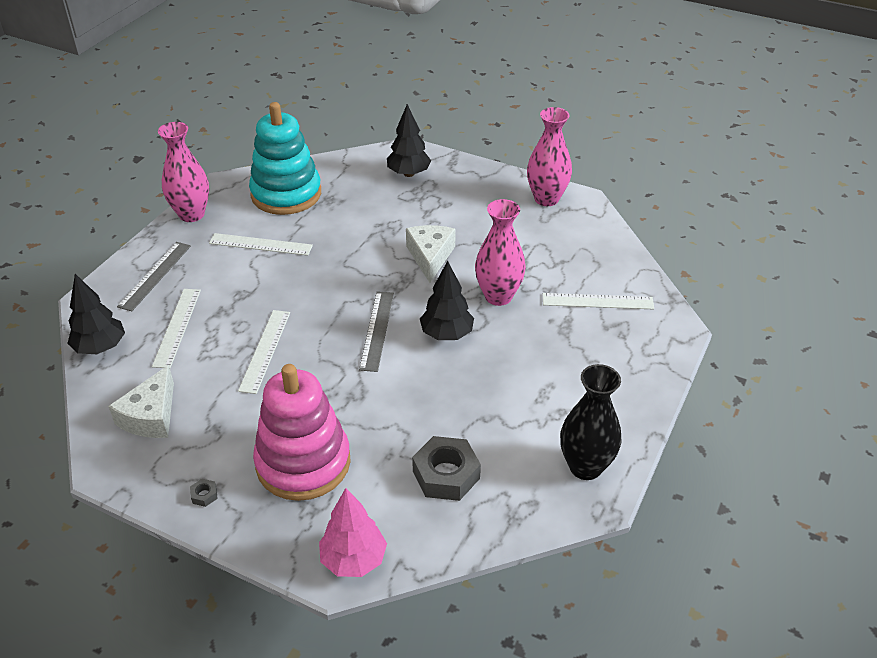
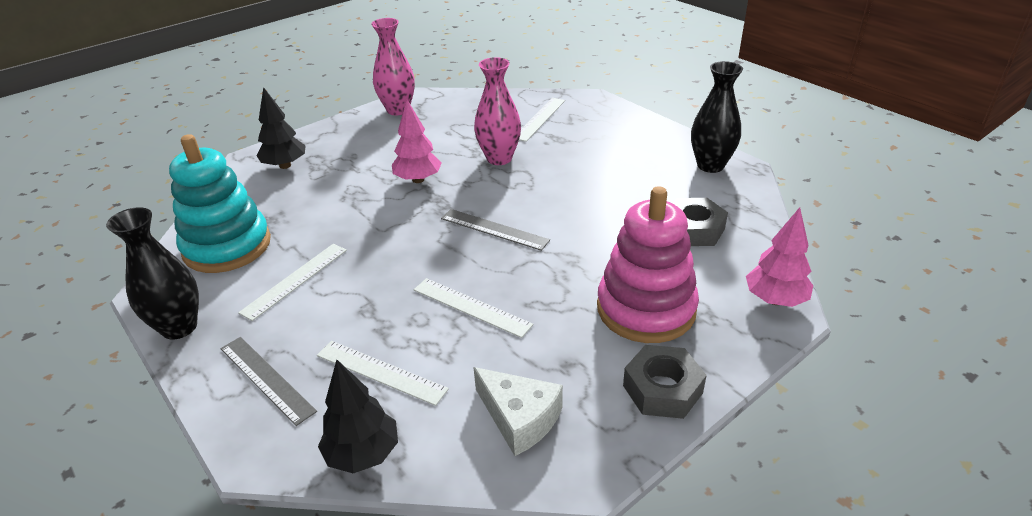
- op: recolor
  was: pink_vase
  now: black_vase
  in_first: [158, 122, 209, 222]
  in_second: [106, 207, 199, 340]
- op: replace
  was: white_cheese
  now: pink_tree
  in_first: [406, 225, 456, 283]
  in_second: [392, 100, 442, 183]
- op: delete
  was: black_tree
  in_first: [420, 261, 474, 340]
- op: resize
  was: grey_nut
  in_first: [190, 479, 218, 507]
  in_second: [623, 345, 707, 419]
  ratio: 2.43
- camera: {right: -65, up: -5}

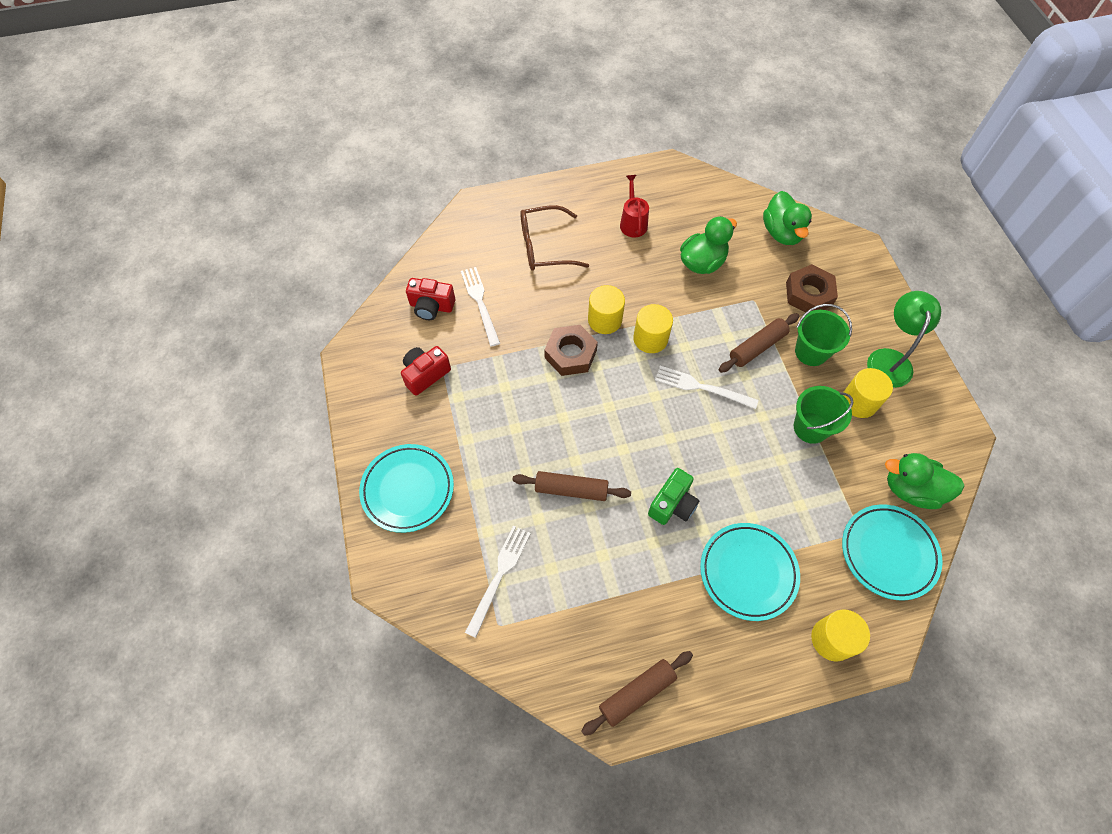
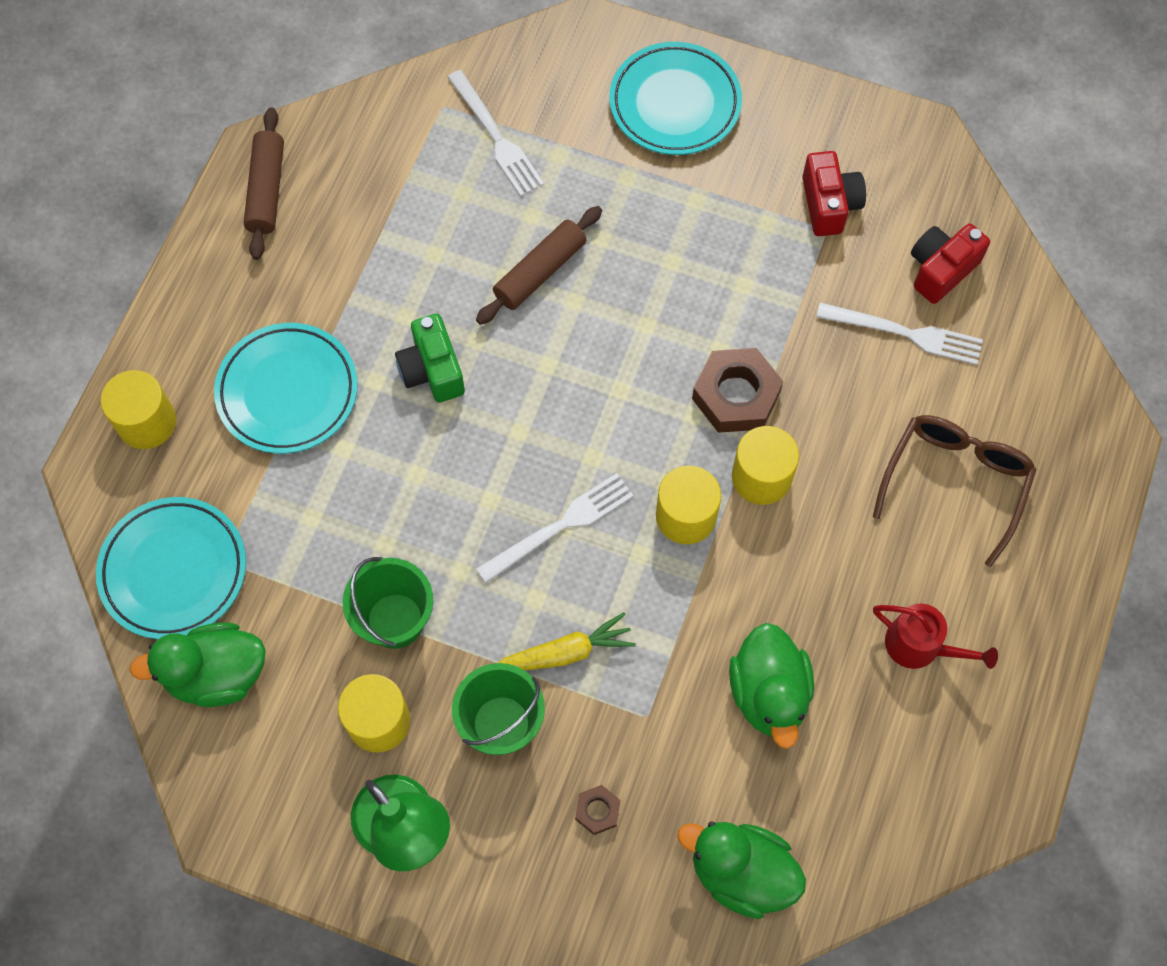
- op: resize
  was: brown_nut
  in_first: [786, 264, 838, 313]
  in_second: [575, 785, 620, 835]
  ratio: 0.49
- op: replace
  was: brown_rolling_pin
  now: yellow_carrot
  in_first: [719, 313, 800, 373]
  in_second: [498, 612, 636, 670]
- op: rotate
  was: green_duck
  in_first: [885, 453, 964, 509]
  in_second: [129, 622, 266, 707]
  clockwise: -150
- camera: {right: 125, up: 5}

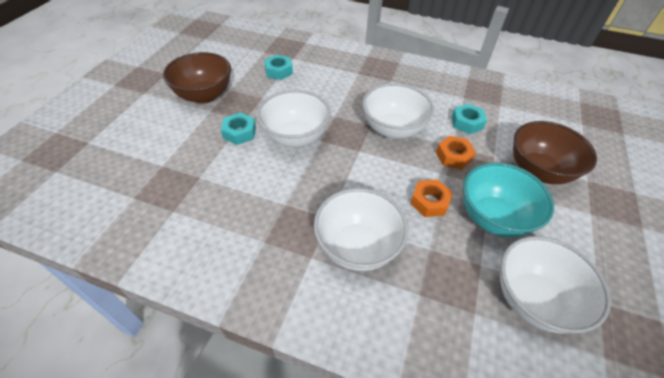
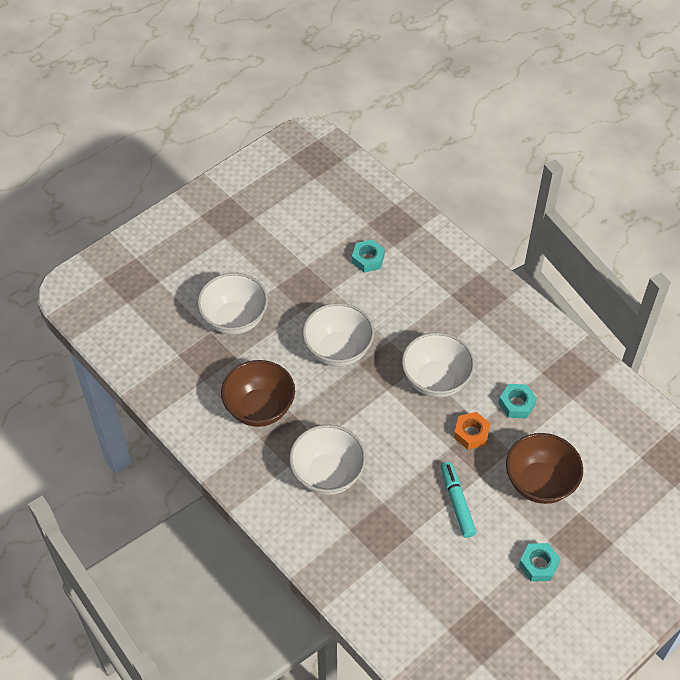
- op: move
  was: brown_bowl
  in_first: [163, 52, 231, 104]
  in_second: [221, 360, 295, 427]
- op: move
  was: turquoise_nut
  in_first: [221, 112, 256, 145]
  in_second: [519, 543, 560, 582]
- op: replace
  was: turquoise_bowl
  now: turquoise_marker
  in_first: [463, 163, 554, 237]
  in_second: [441, 462, 476, 538]
- op: delete
  was: orange_nut
  in_first: [410, 179, 453, 217]
- op: move
  was: white_bowl
  in_first: [500, 236, 611, 334]
  in_second: [197, 273, 268, 335]
- camera: {right: 30, up: 5}

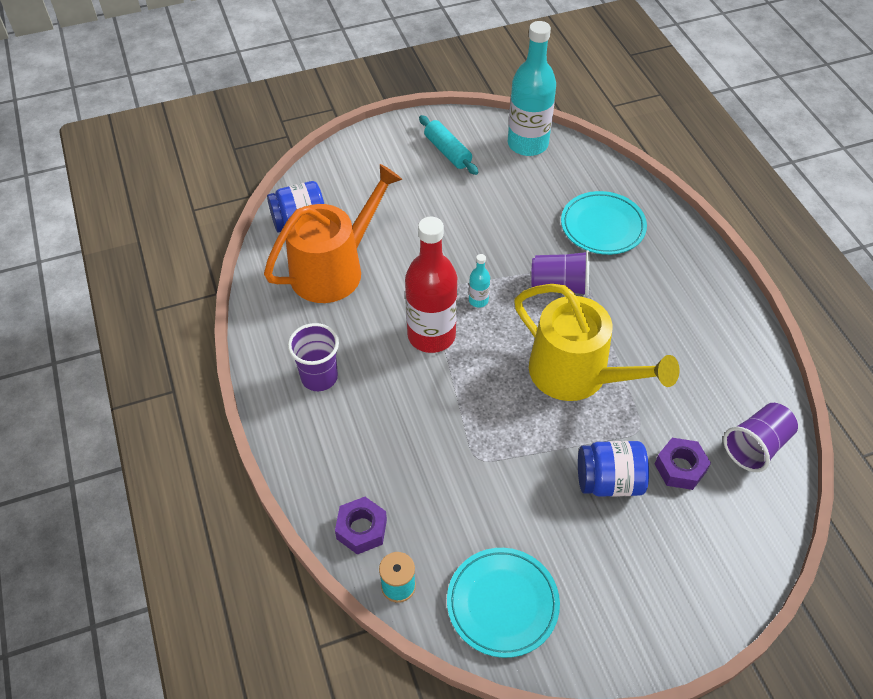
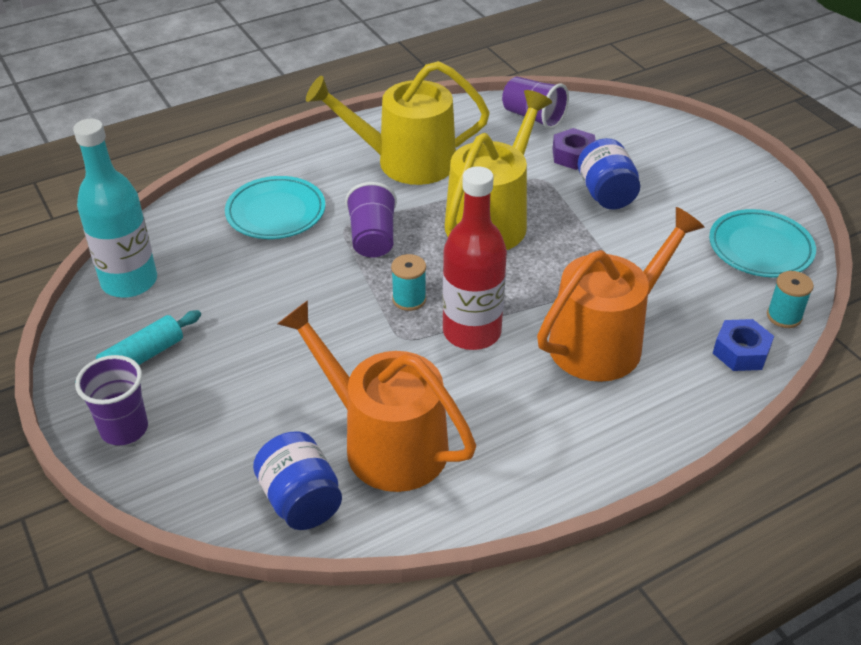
- op: replace
  was: turquoise_bottle
  now: turquoise_spool
  in_first: [469, 254, 490, 308]
  in_second: [391, 254, 426, 311]
- op: move
  was: purple_cup
  in_first: [288, 323, 339, 391]
  in_second: [75, 355, 148, 445]
- op: recolor
  was: purple_nut
  now: blue_nut
  in_first: [335, 497, 387, 554]
  in_second: [713, 319, 774, 371]
- op: insert
  now: yellow_watering_can
  in_second: [306, 61, 490, 185]
- op: insert
  now: orange_watering_can
  in_second: [537, 207, 704, 382]
- camera: {right: -100, up: -10}

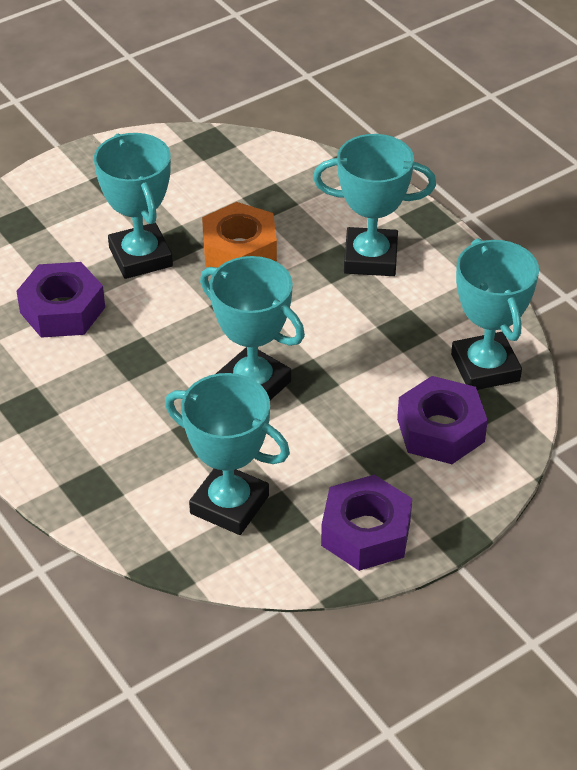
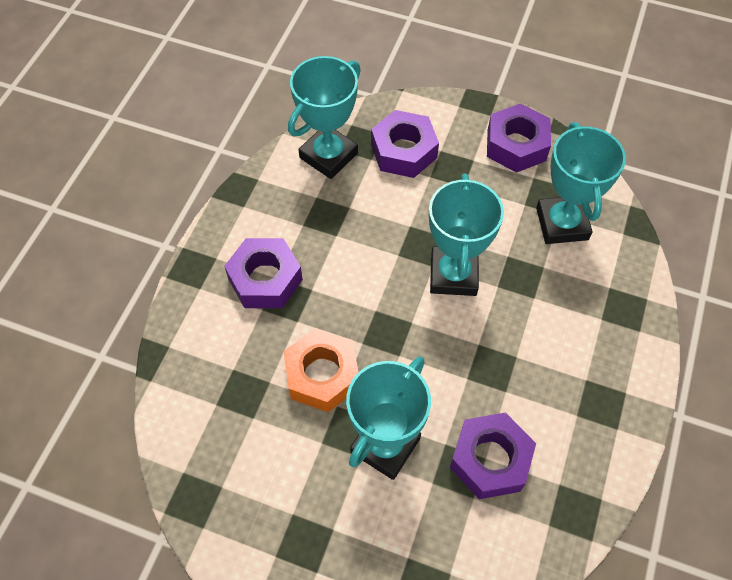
- op: replace
  was: turquoise_trophy
  now: purple_nut
  in_first: [313, 134, 436, 276]
  in_second: [224, 238, 303, 308]
- camera: {right: -125, up: 15}

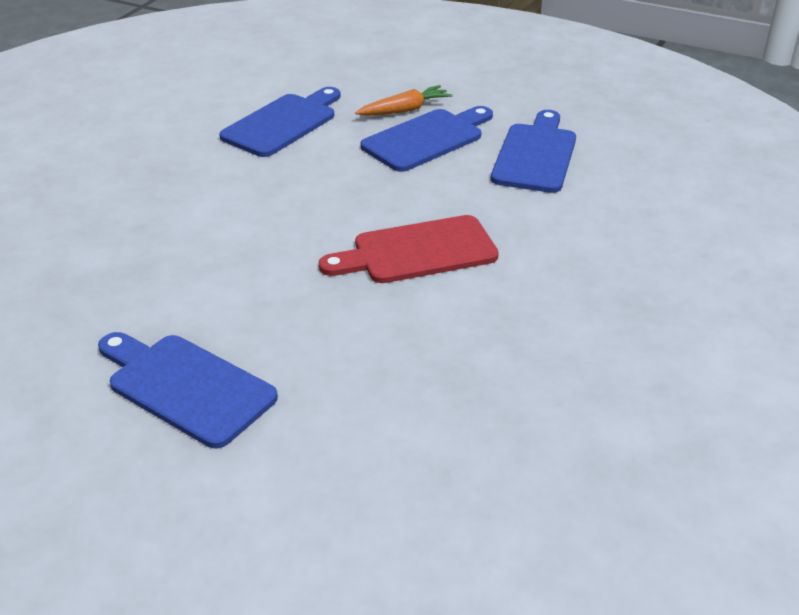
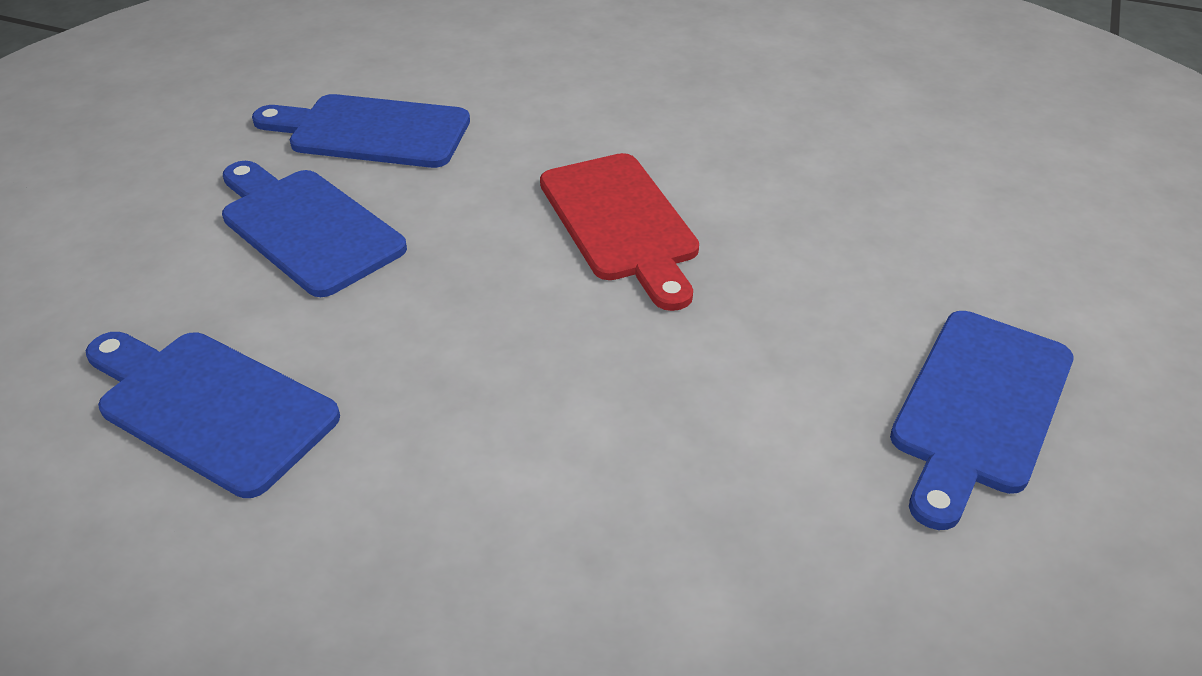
- op: delete
  was: orange_carrot
  in_first: [355, 85, 452, 115]
- camera: {right: -95, up: 5}

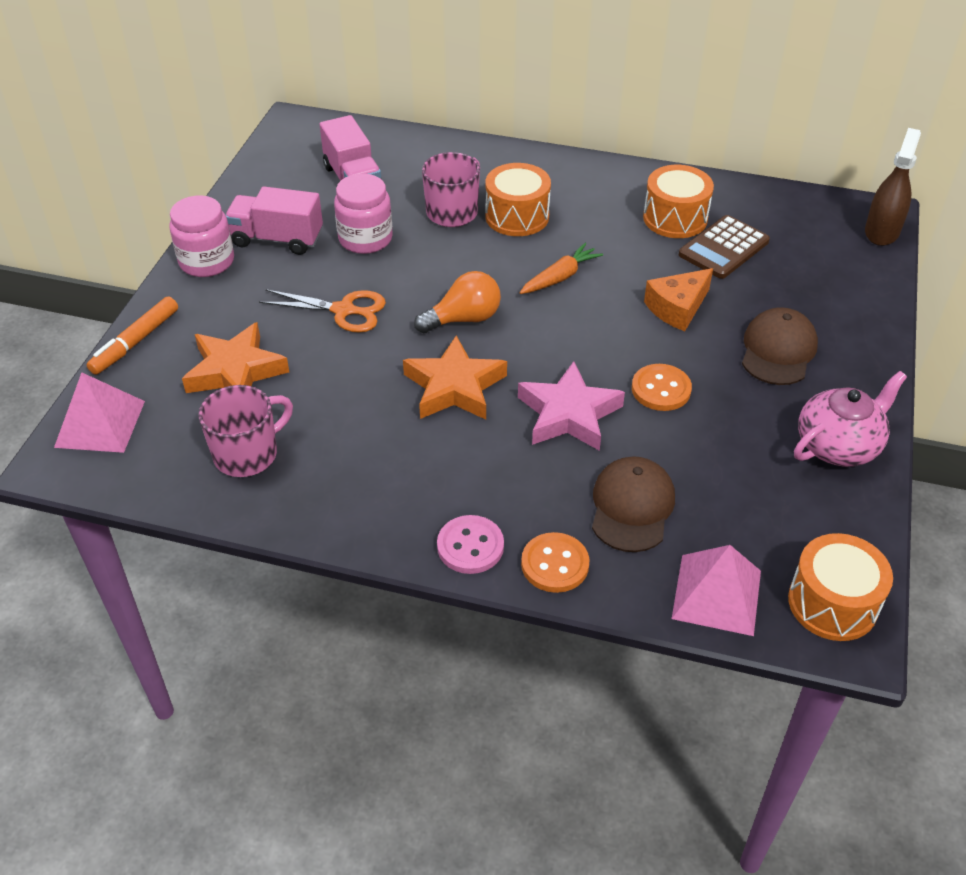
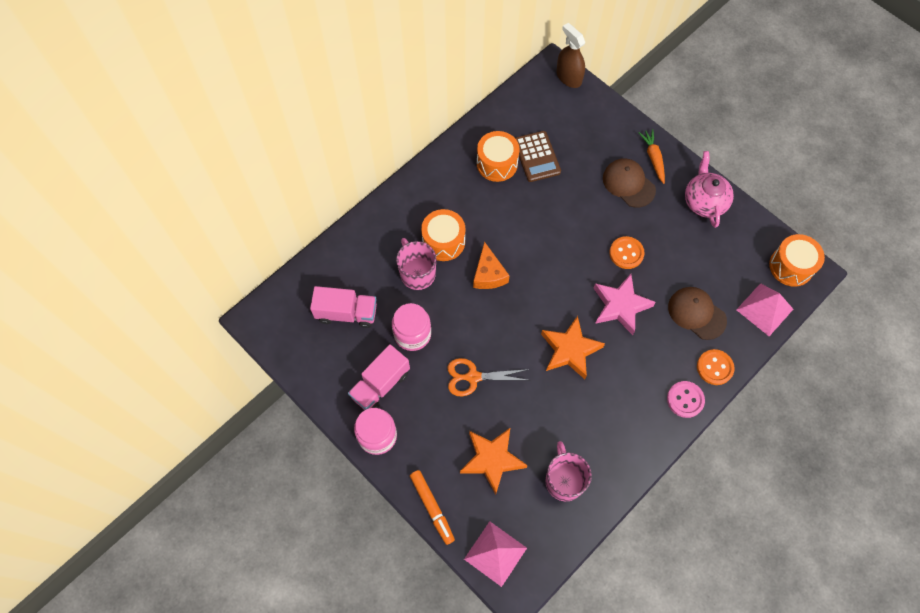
- op: move
  was: orange_carrot
  in_first: [520, 243, 603, 294]
  in_second: [638, 129, 665, 184]
- op: move
  was: orange_cheese
  in_first: [644, 268, 713, 331]
  in_second: [473, 241, 510, 289]
- op: delete
  was: orange_light_bulb
  in_first: [414, 271, 501, 333]
- op: rotate
  was: orange_scissors
  in_first: [259, 289, 386, 333]
  in_second: [447, 358, 530, 396]
  clockwise: -135
- camera: {right: -60, up: 20}

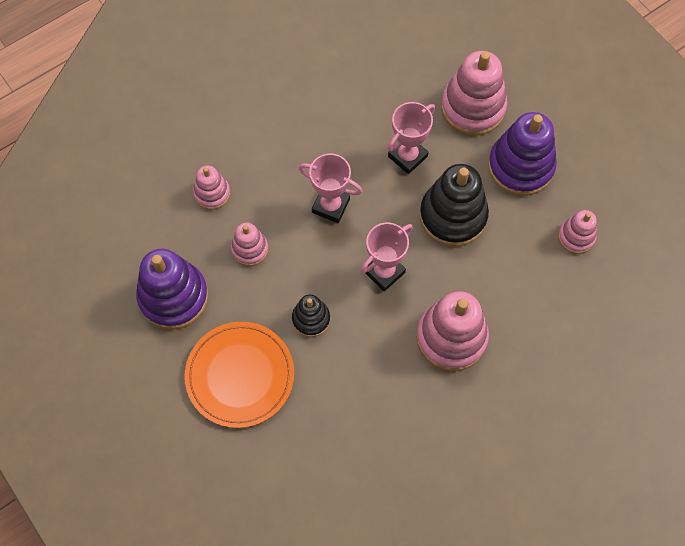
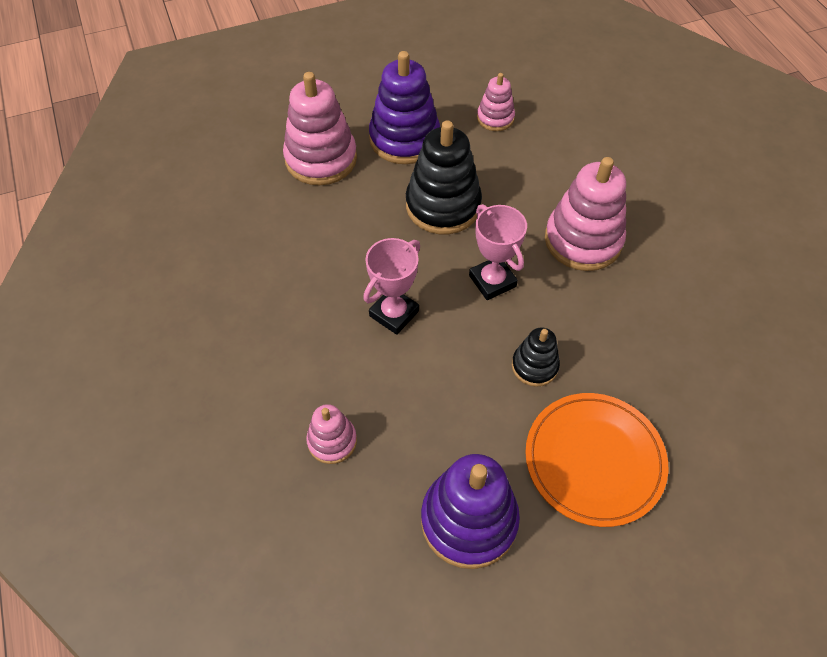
- op: delete
  was: pink_trophy
  in_first: [388, 102, 435, 174]
- op: delete
  was: pink_stacking_toy
  in_first: [231, 223, 269, 266]
- camera: {right: -75, up: -10}

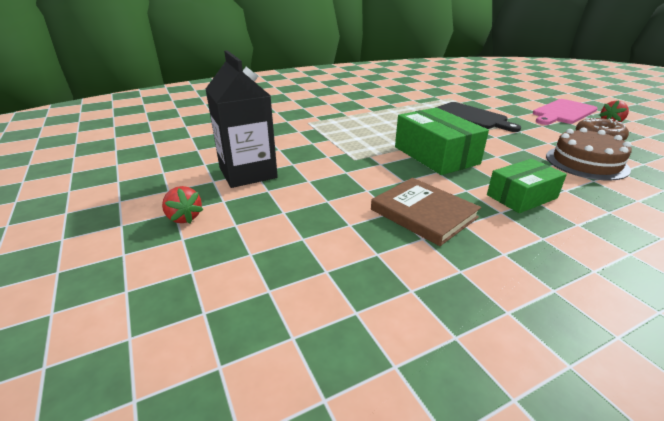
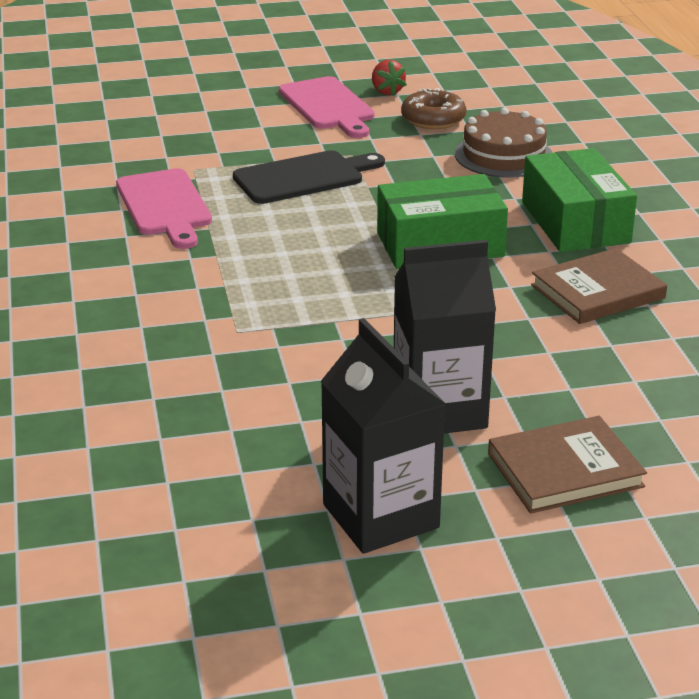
- op: resize
  was: green_box
  in_first: [487, 159, 567, 213]
  in_second: [522, 148, 637, 252]
  ratio: 1.53
- op: replace
  was: red_strawberry
  now: brown_book
  in_first: [162, 186, 203, 224]
  in_second: [488, 416, 647, 514]
- op: insert
  now: pink_cutting_board
  in_second: [116, 168, 212, 249]
- op: insert
  now: black_carton
  in_second: [321, 318, 446, 554]
- camera: {right: -75, up: 0}

